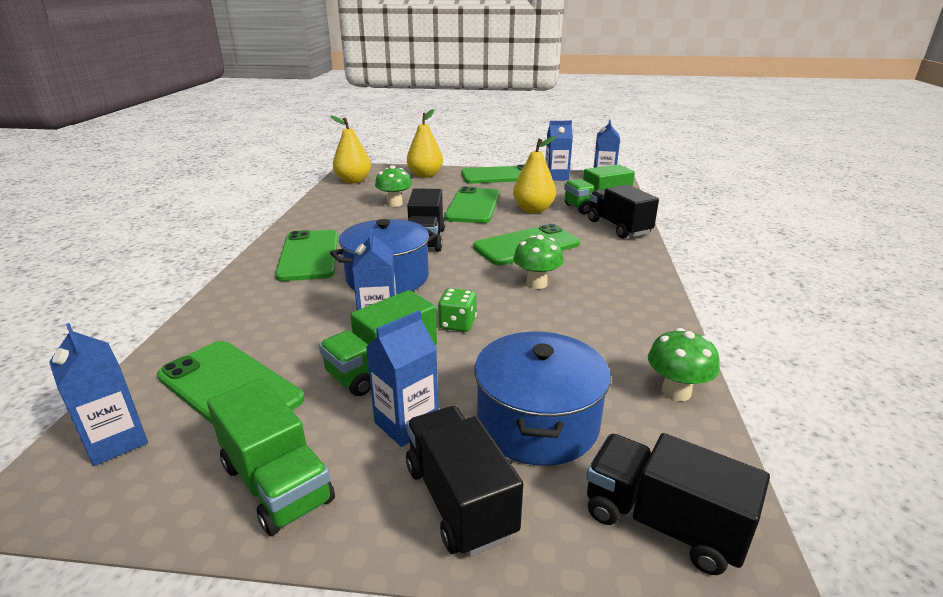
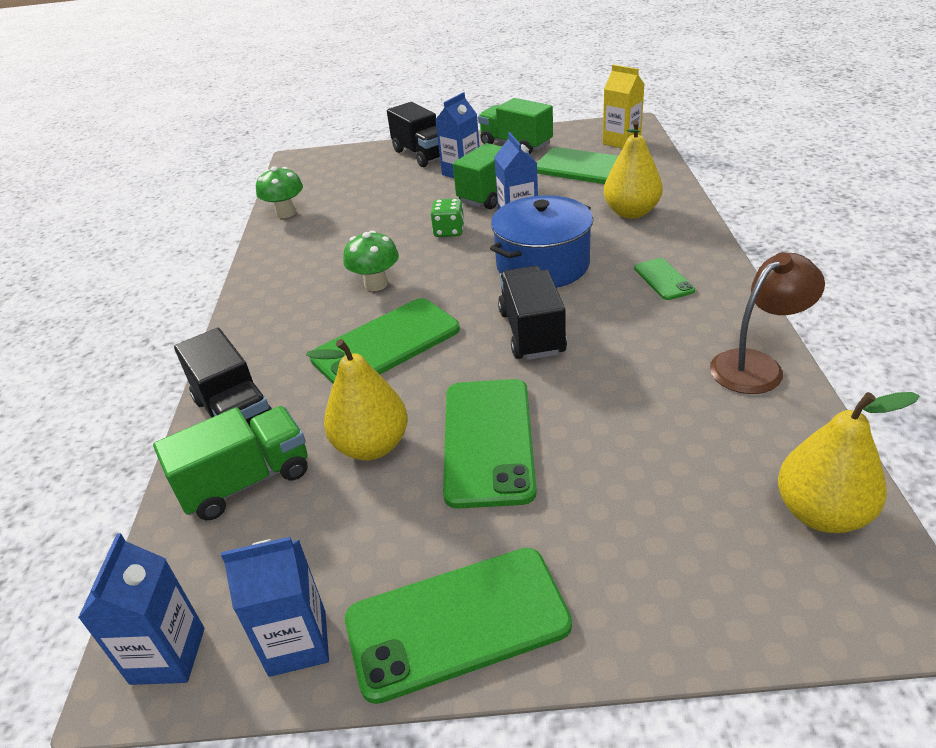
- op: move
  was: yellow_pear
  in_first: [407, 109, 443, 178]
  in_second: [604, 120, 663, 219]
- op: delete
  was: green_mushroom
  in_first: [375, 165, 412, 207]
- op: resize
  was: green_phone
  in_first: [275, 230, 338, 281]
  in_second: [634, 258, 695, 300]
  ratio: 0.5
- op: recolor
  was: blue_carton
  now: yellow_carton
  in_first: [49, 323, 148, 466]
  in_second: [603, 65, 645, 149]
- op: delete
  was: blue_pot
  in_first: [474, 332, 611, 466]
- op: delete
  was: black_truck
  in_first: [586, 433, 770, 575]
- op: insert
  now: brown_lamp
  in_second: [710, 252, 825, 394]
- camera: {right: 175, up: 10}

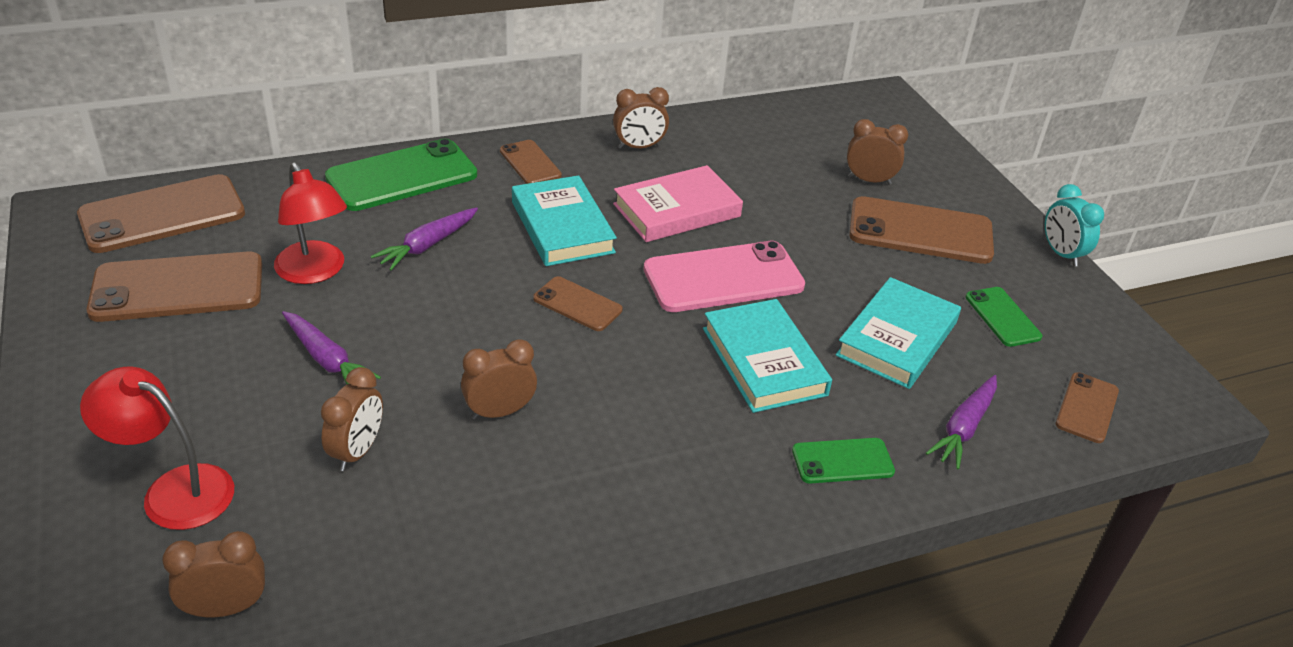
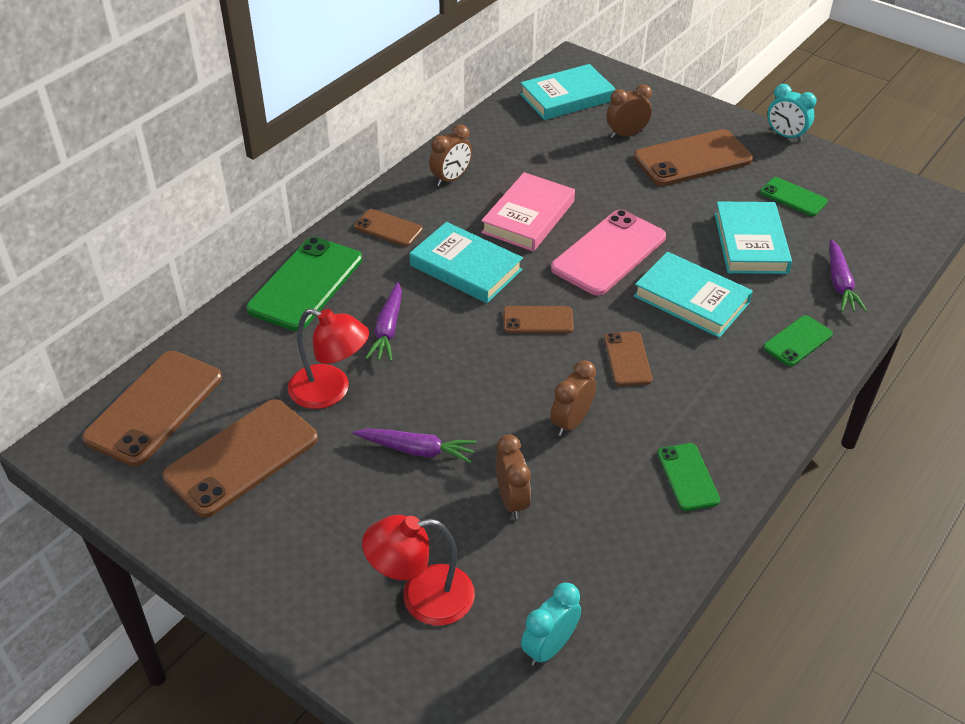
- op: move
  was: brown_phone
  in_first: [1056, 372, 1119, 443]
  in_second: [604, 331, 652, 386]
- op: recolor
  was: brown_clock
  now: turquoise_clock
  in_first: [162, 531, 265, 617]
  in_second: [521, 583, 581, 666]
- op: insert
  now: turquoise_book
  in_second: [520, 64, 615, 120]
- op: insert
  now: green_phone
  in_second: [657, 443, 720, 511]
- camera: {right: -30, up: 5}

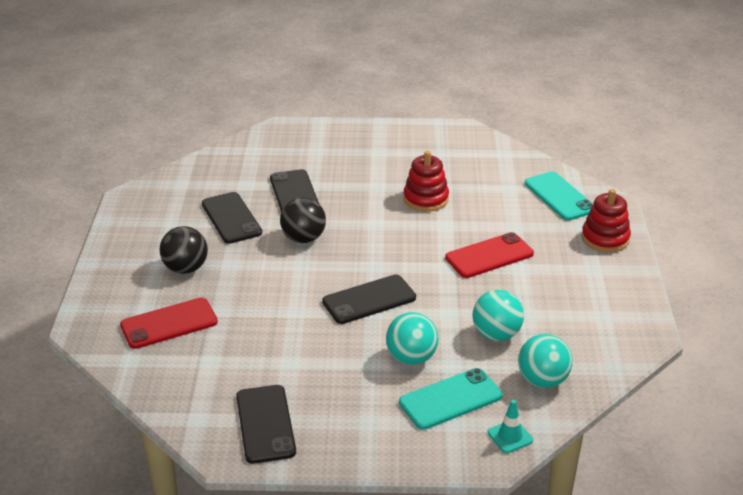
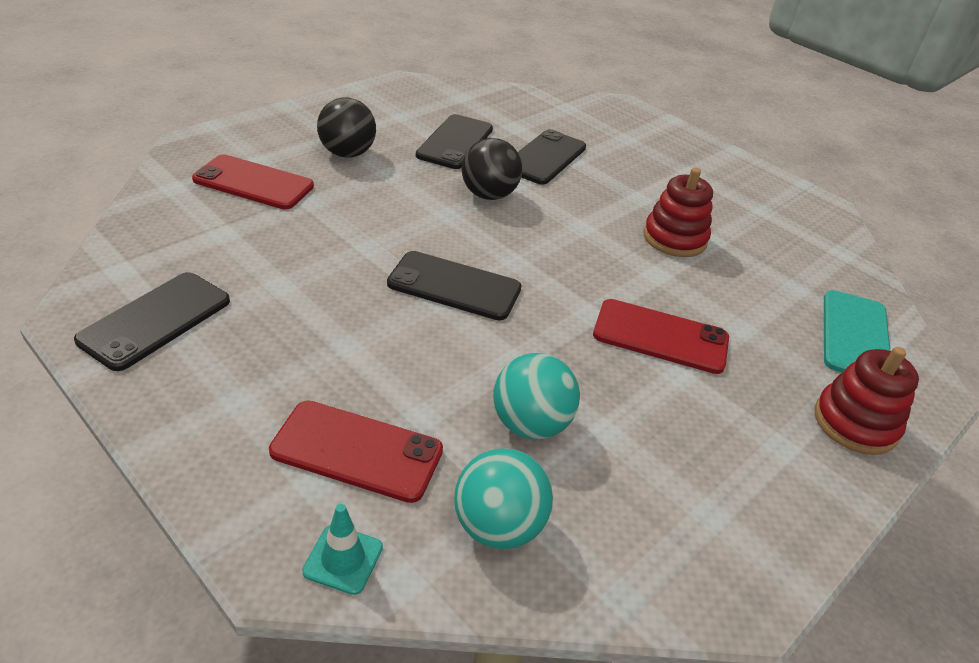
- op: delete
  was: turquoise_ball
  in_first: [386, 312, 439, 365]
- op: recolor
  was: turquoise_phone
  now: red_phone
  in_first: [399, 368, 503, 430]
  in_second: [269, 401, 443, 503]
- camera: {right: 40, up: 5}

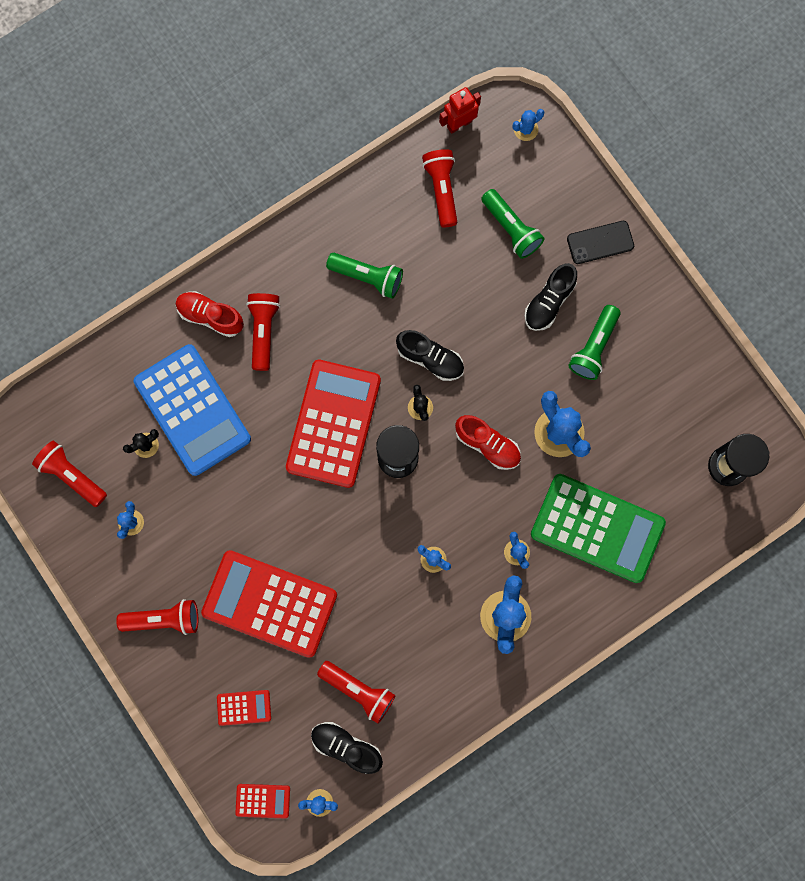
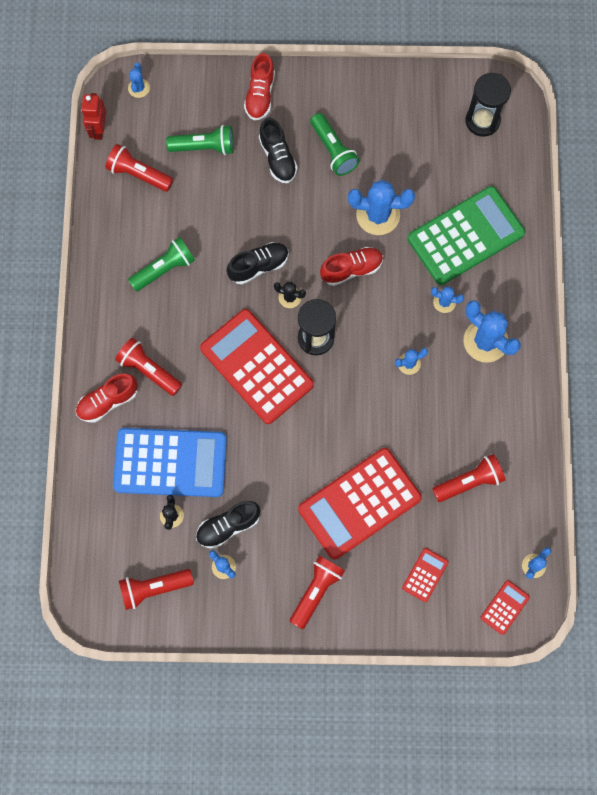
- op: replace
  was: black_phone
  now: red_shoe
  in_first: [567, 221, 634, 264]
  in_second: [244, 53, 275, 121]
- op: move
  was: black_shoe
  in_first: [311, 722, 383, 774]
  in_second: [196, 501, 260, 549]
- camera: {right: -55, up: -5}

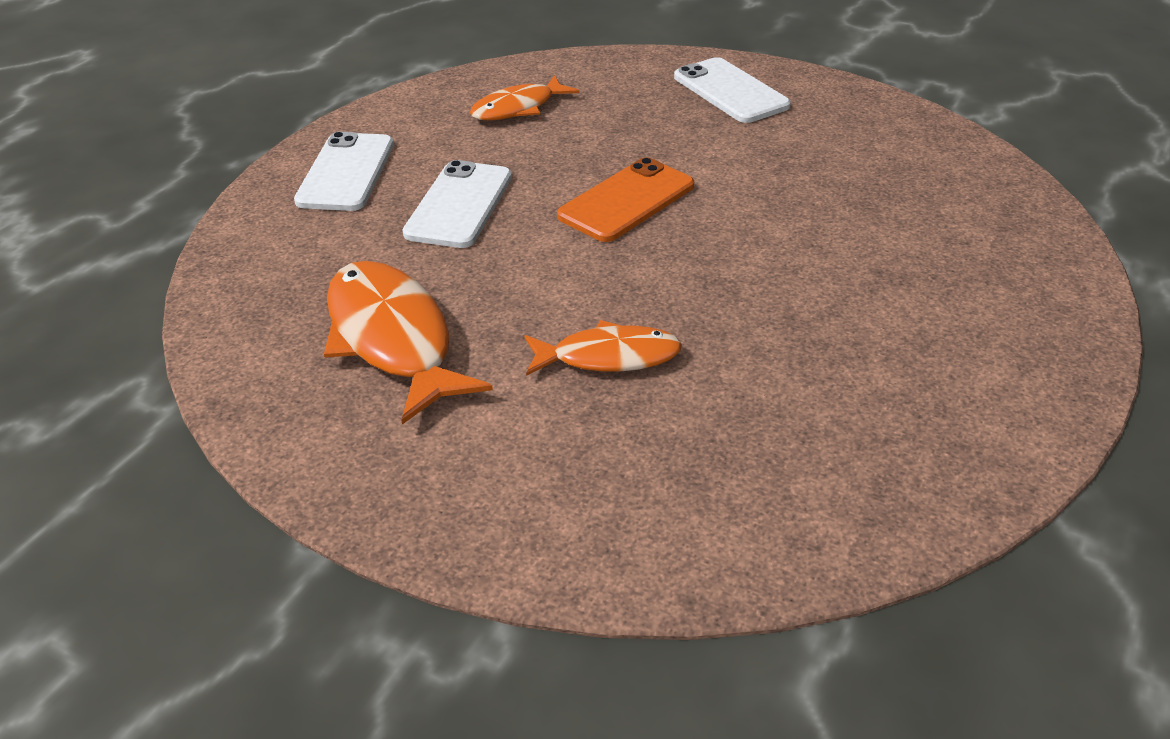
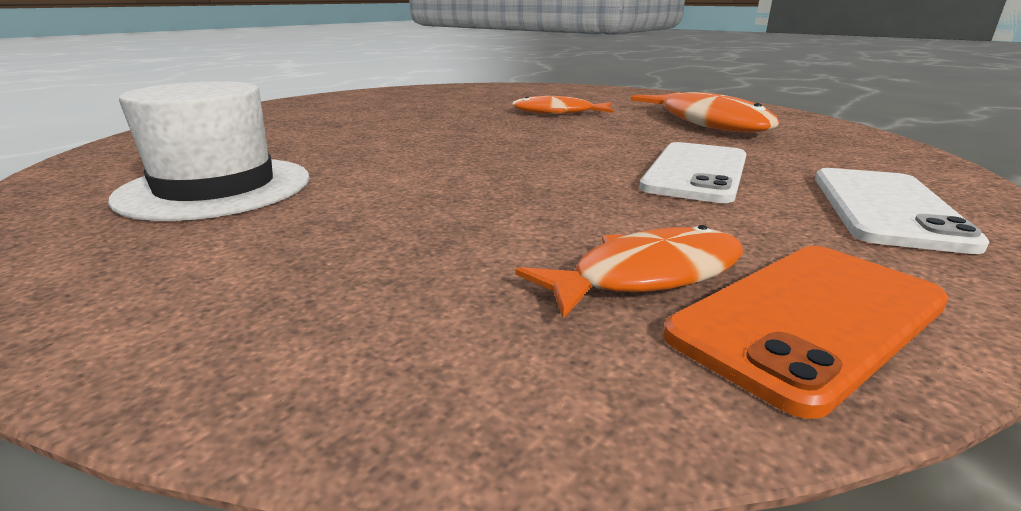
- op: delete
  was: white_phone
  in_first: [674, 57, 791, 123]
- op: move
  was: orange_phone
  in_first: [557, 157, 694, 242]
  in_second: [663, 246, 949, 419]
- op: insert
  now: white_hat
  in_second: [108, 81, 310, 221]
- camera: {right: -170, up: -15}

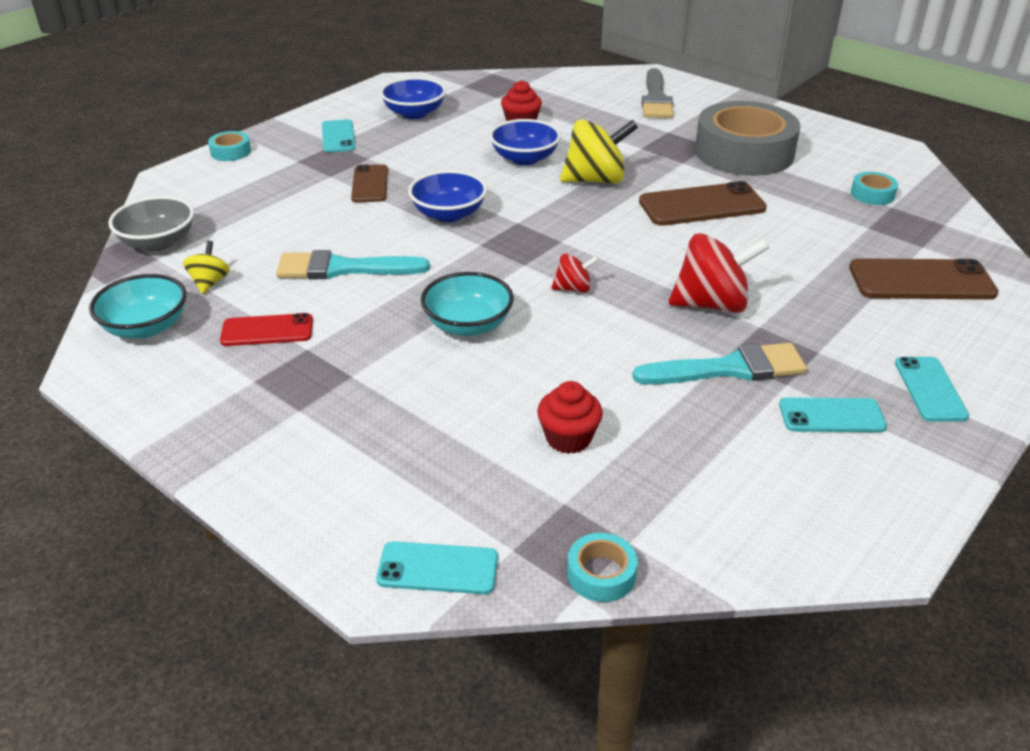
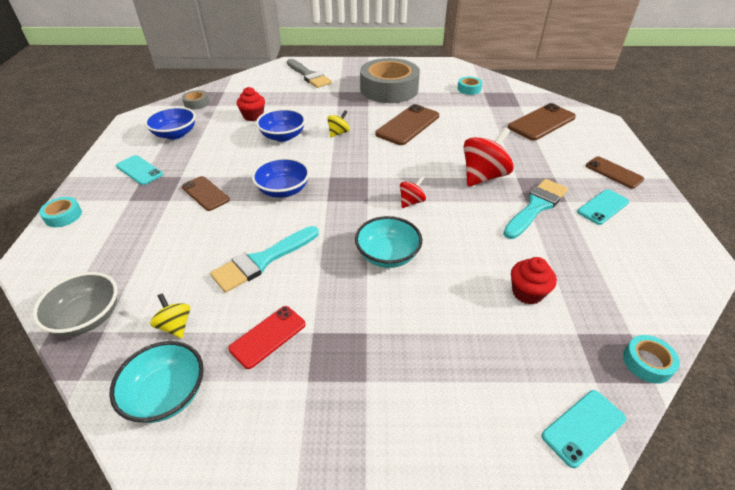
- op: resize
  was: yellow_spinning_top
  in_first: [560, 119, 638, 184]
  in_second: [327, 110, 350, 138]
  ratio: 0.52
- op: recolor
  was: turquoise_phone
  now: brown_phone
  in_first: [895, 357, 969, 422]
  in_second: [586, 157, 644, 189]
- op: insert
  now: grey_tape
  in_second: [182, 90, 210, 110]
- camera: {right: -40, up: 5}

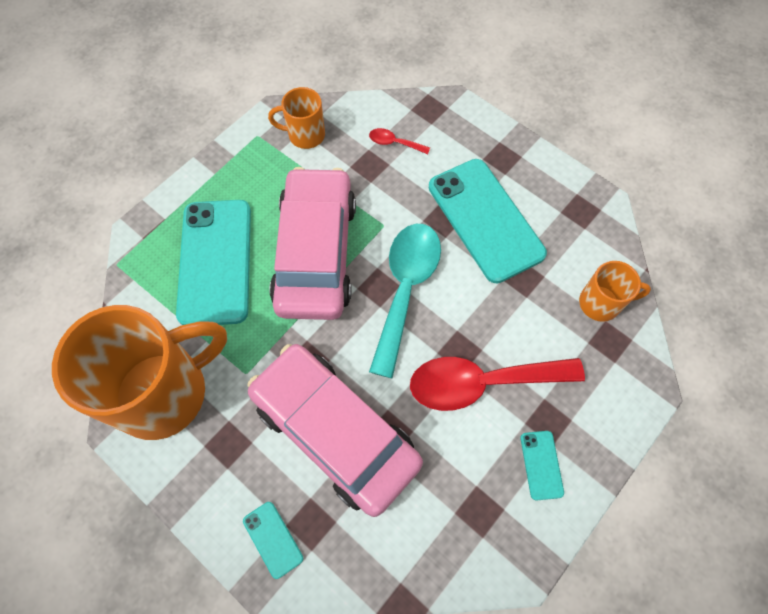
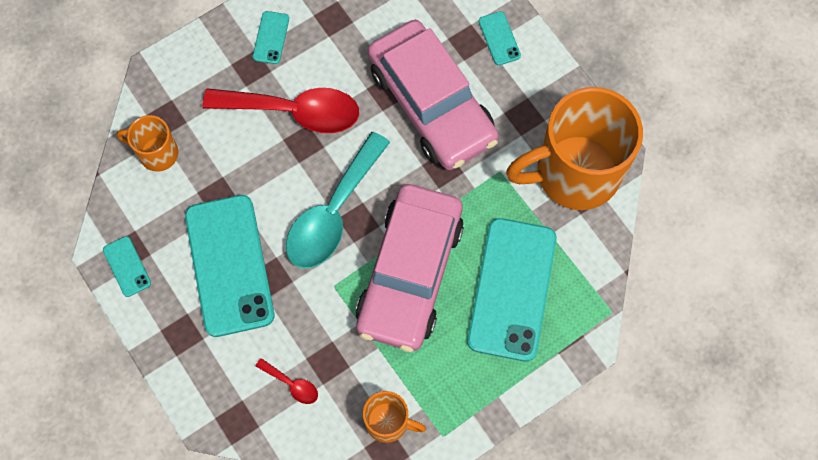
- op: insert
  now: turquoise_phone
  in_second: [103, 236, 151, 297]
- camera: {right: -165, up: 5}

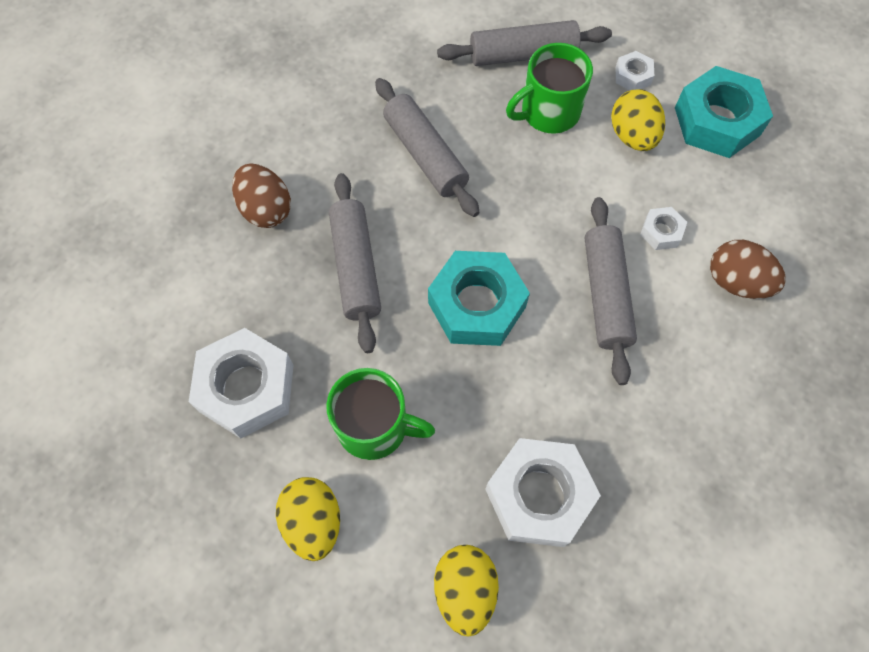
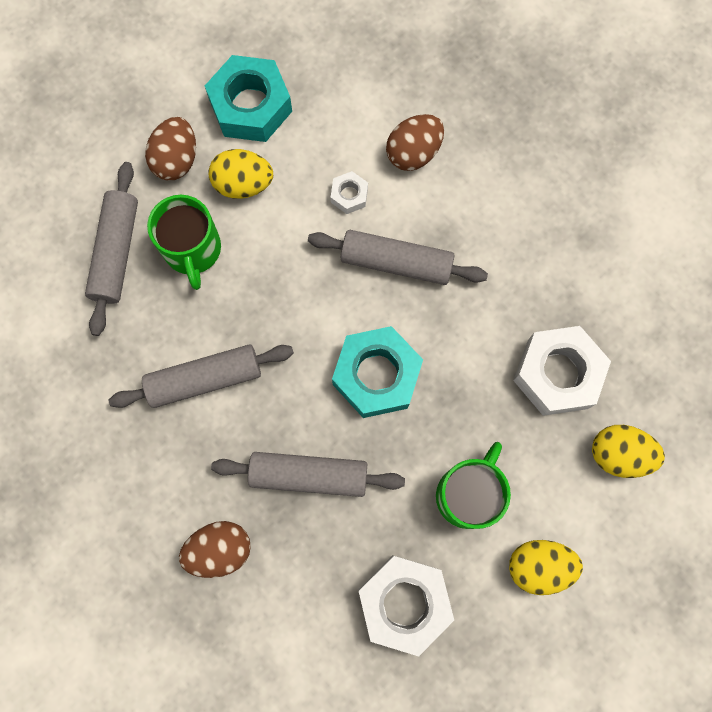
- op: replace
  was: white_nut
  now: brown_egg
  in_first: [616, 51, 654, 90]
  in_second: [145, 117, 196, 181]
- camera: {right: -75, up: 10}

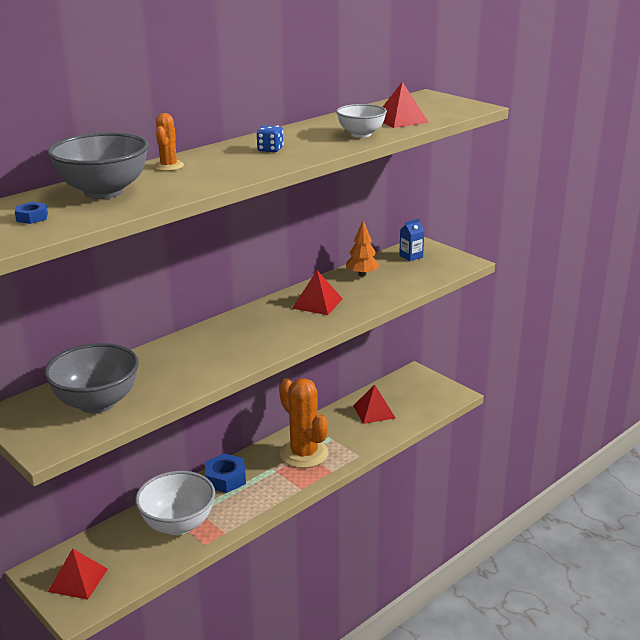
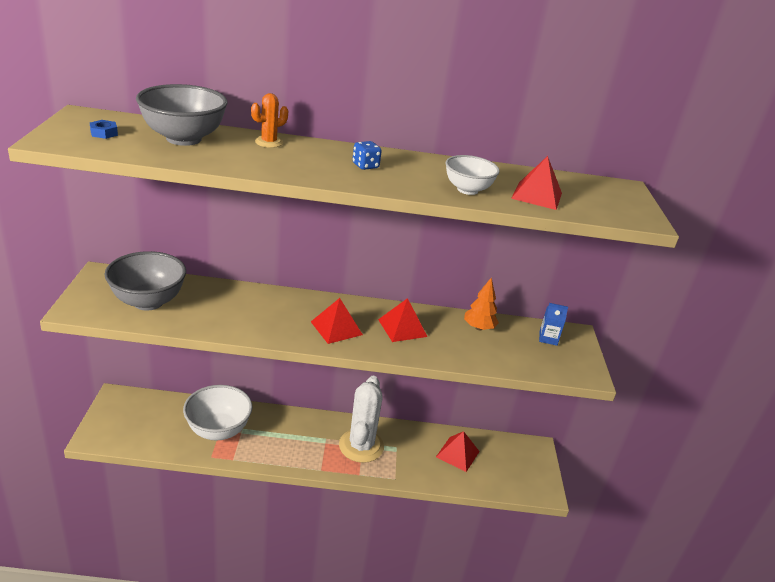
- op: recolor
  was: orange_cactus
  now: white_cactus
  in_first: [279, 378, 328, 468]
  in_second: [339, 376, 384, 463]
- op: delete
  was: blue_nut
  in_first: [205, 454, 246, 493]
- op: move
  was: red_pyramid
  in_first: [48, 548, 108, 600]
  in_second: [311, 298, 363, 344]
- camera: {right: 40, up: 5}

